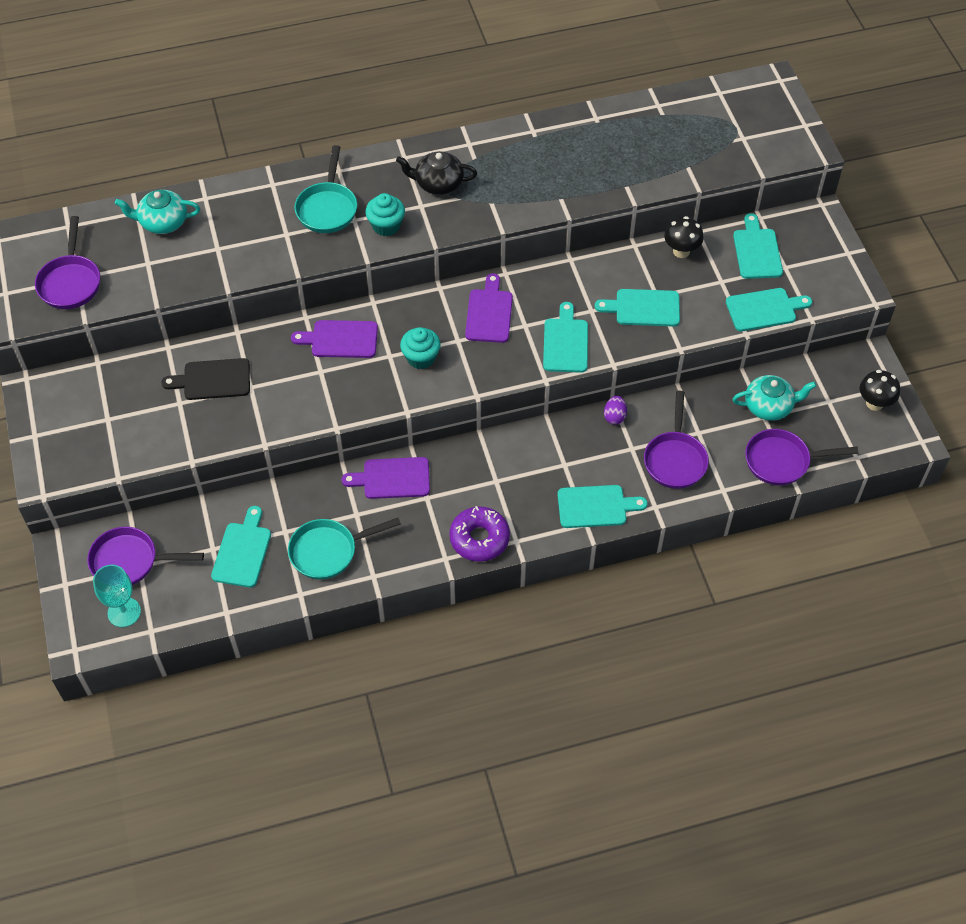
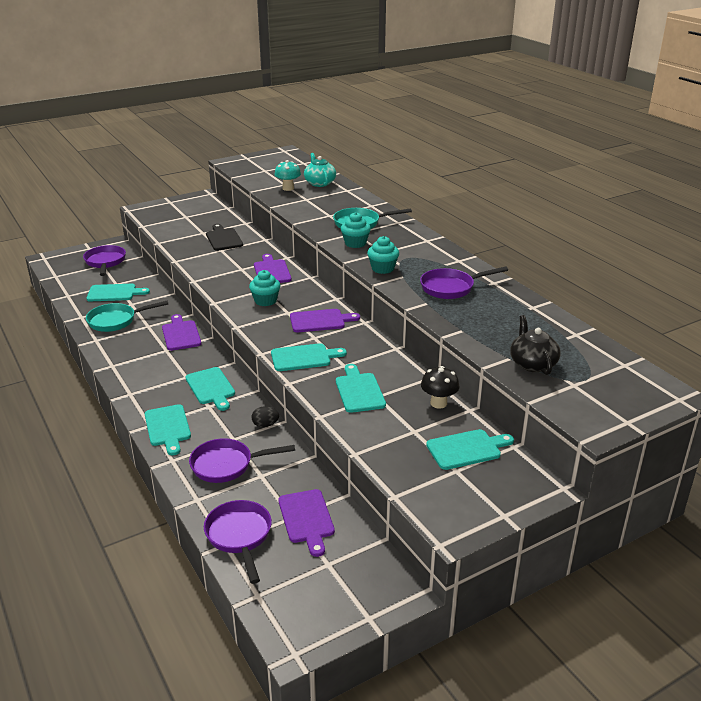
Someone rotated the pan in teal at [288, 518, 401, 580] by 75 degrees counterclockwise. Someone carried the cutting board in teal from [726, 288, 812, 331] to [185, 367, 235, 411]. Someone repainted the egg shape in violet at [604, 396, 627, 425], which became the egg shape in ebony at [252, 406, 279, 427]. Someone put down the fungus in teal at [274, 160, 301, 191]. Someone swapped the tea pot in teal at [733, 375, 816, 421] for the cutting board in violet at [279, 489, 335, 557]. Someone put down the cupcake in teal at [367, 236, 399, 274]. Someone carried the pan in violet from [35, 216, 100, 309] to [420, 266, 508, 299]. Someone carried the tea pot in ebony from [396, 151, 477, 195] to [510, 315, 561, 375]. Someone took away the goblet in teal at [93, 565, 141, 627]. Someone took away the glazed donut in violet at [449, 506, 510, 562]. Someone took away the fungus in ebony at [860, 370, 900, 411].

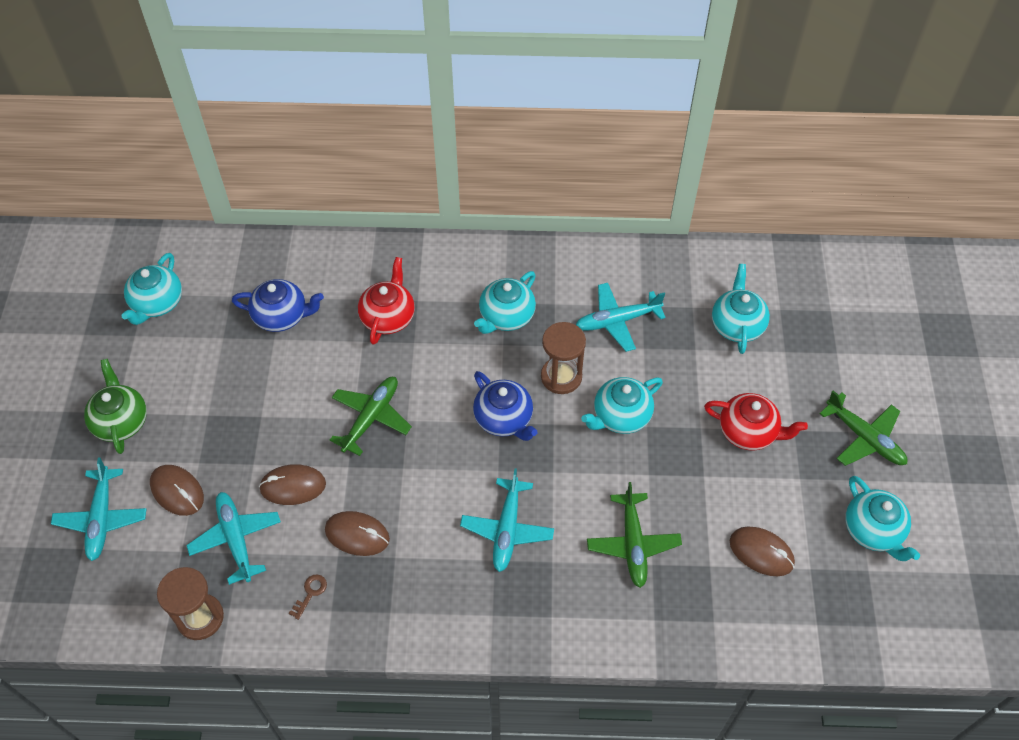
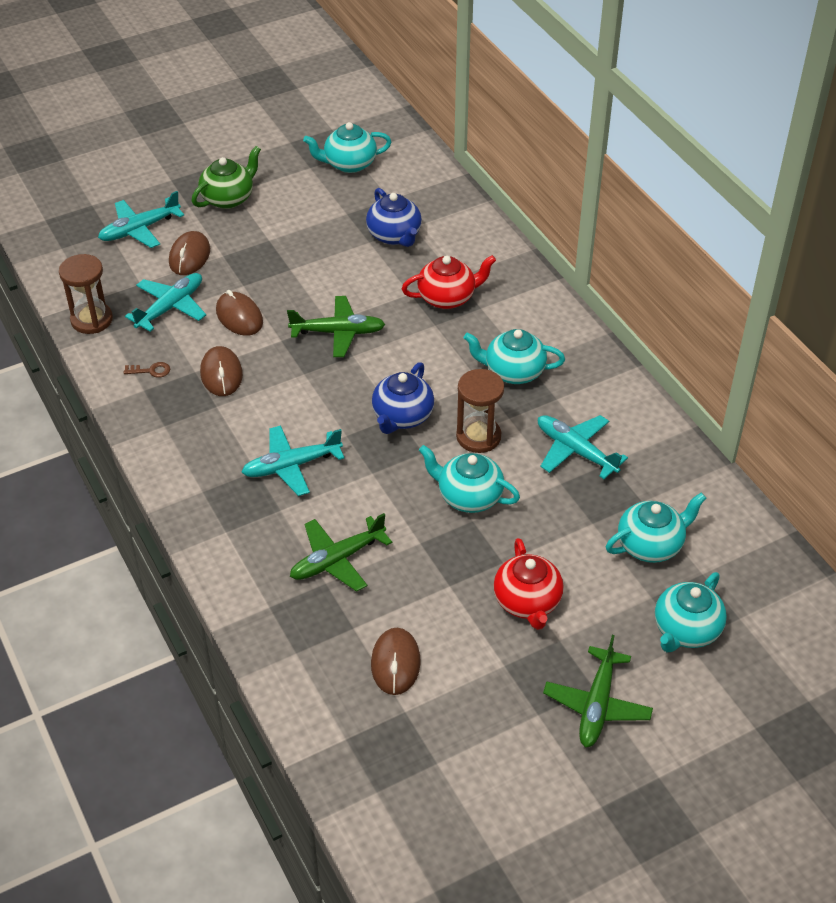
Someone carried the tea pot in teal from [845, 476, 920, 561] to [655, 572, 727, 653].

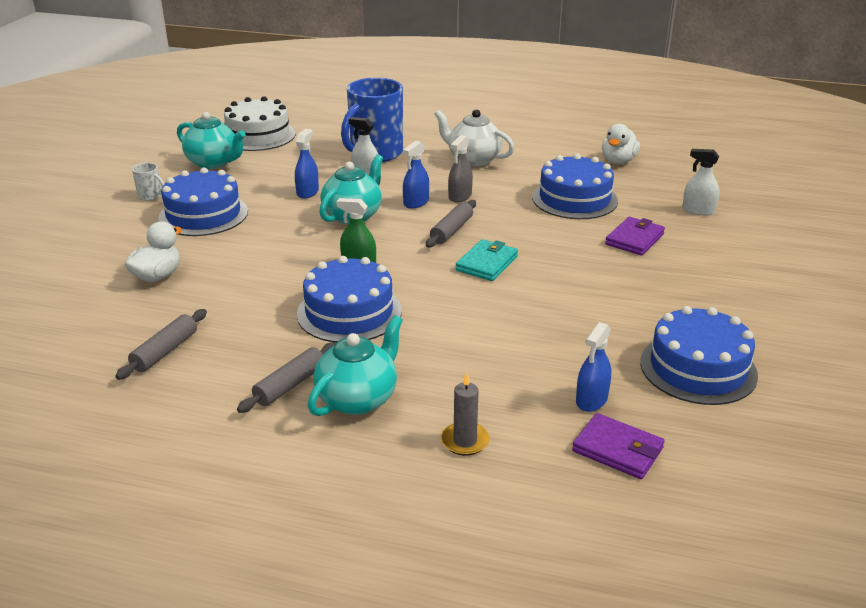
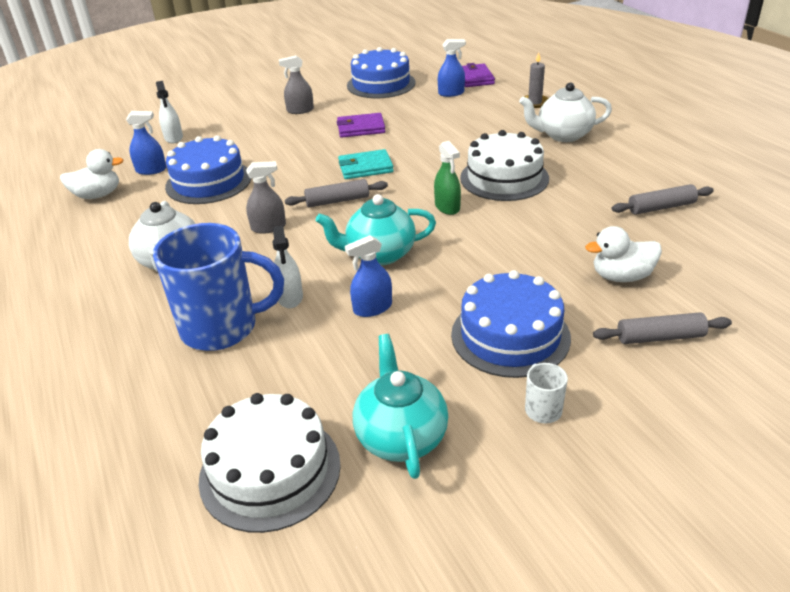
Someone carried the spray bottle in royal blue from [403, 141, 429, 209] to [126, 111, 166, 175]. Someone put down the spray bottle in ash-grey at [279, 55, 314, 114]. Someone carried the card wallet in violet from [605, 217, 665, 256] to [336, 113, 385, 138]. Someone repainted the layer cake in royal blue at [297, 256, 402, 343], which became the layer cake in pure white at [460, 130, 549, 201]. Someone repainted the tea pot in teal at [308, 315, 403, 416], which became the tea pot in pure white at [519, 83, 612, 142]. Someone carried the pastry roller in ash-grey from [237, 342, 336, 413] to [593, 312, 732, 344].

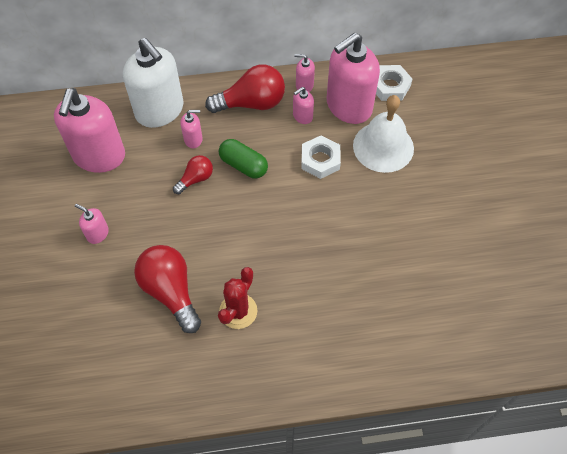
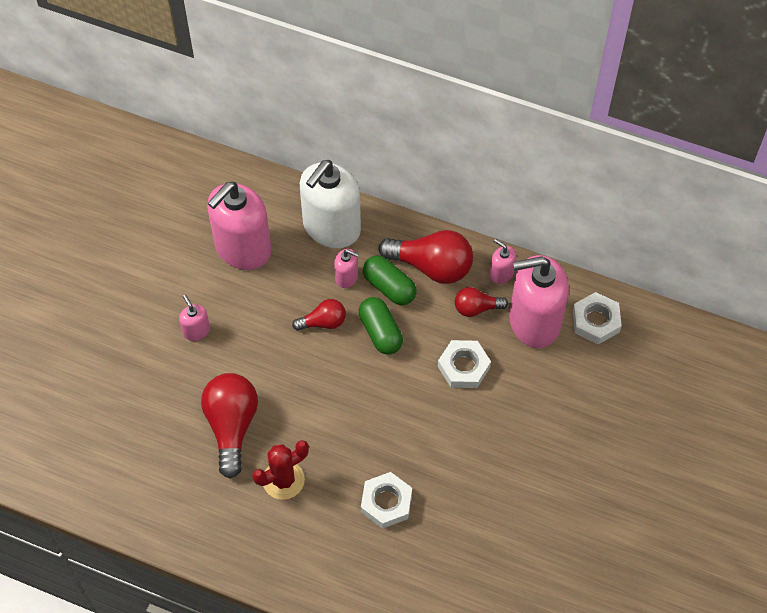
Someone rotated the soap pump in pure white at [123, 38, 183, 128] by 45 degrees clockwise. Someone put down the hex nut in pure white at [361, 472, 412, 529]. Someone put down the pill in emerald at [363, 255, 417, 305]. Someone swapped the soap pump in rosy at [293, 87, 314, 124] for the light bulb in scarlet at [455, 287, 508, 317]. Someone took away the bell in pure white at [353, 95, 414, 173].

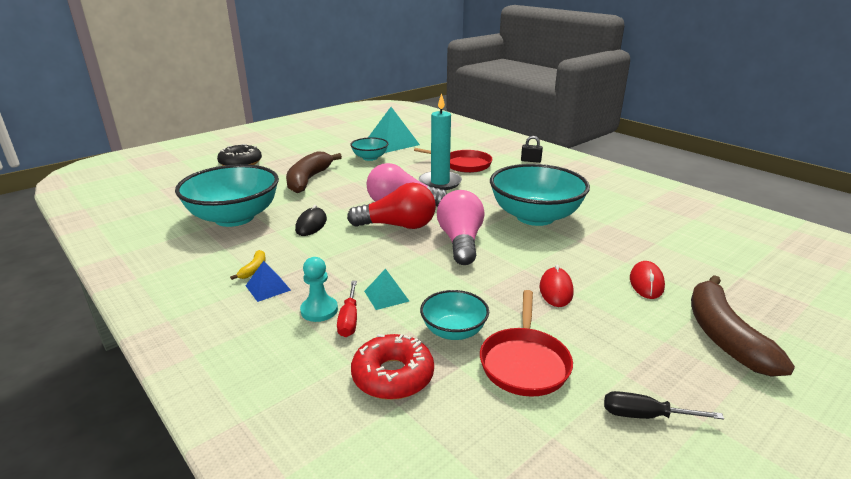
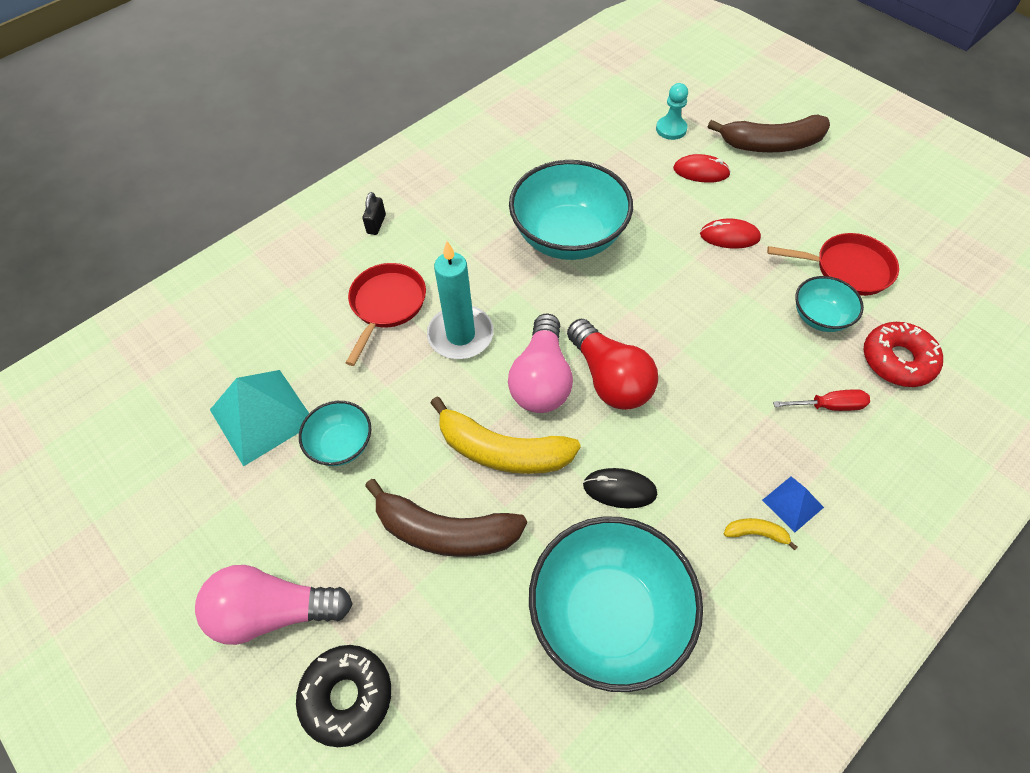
Someone carried the light bulb in rosy from [437, 190, 485, 265] to [195, 565, 352, 645]. Someone put down the banana in yellow at [431, 397, 581, 474]. Someone rotated the light bulb in scarlet at [347, 183, 436, 229] by 150 degrees clockwise. Someone carried the chess pawn in teal from [300, 257, 338, 322] to [656, 83, 688, 140]. Someone took away the pyramid in teal at [364, 268, 409, 310]. Someone took away the flat screwdriver in ebony at [604, 391, 724, 419].

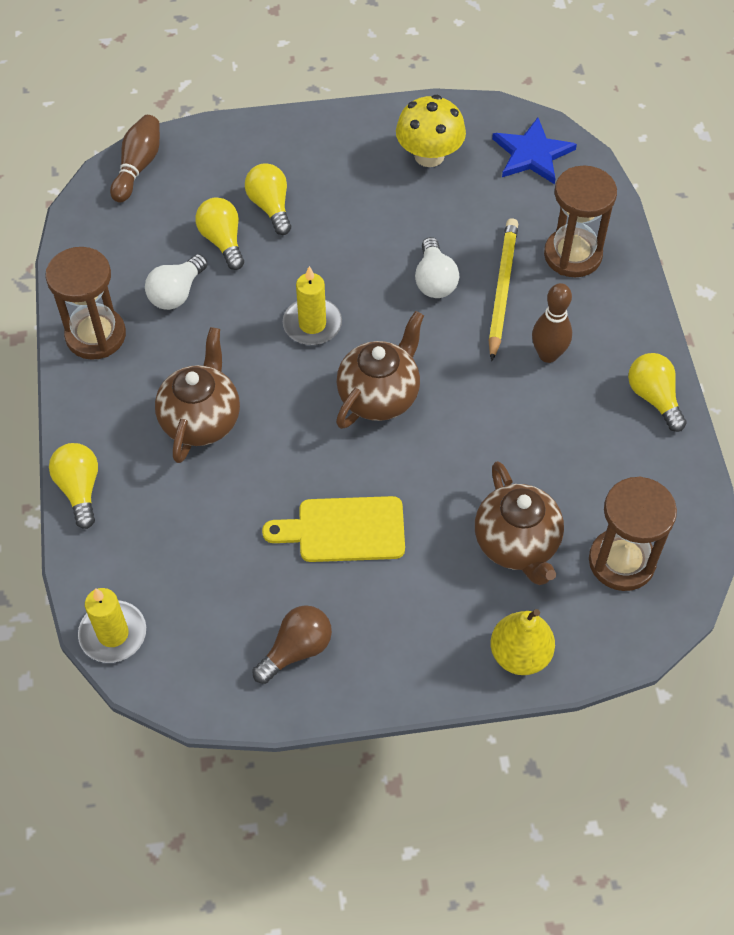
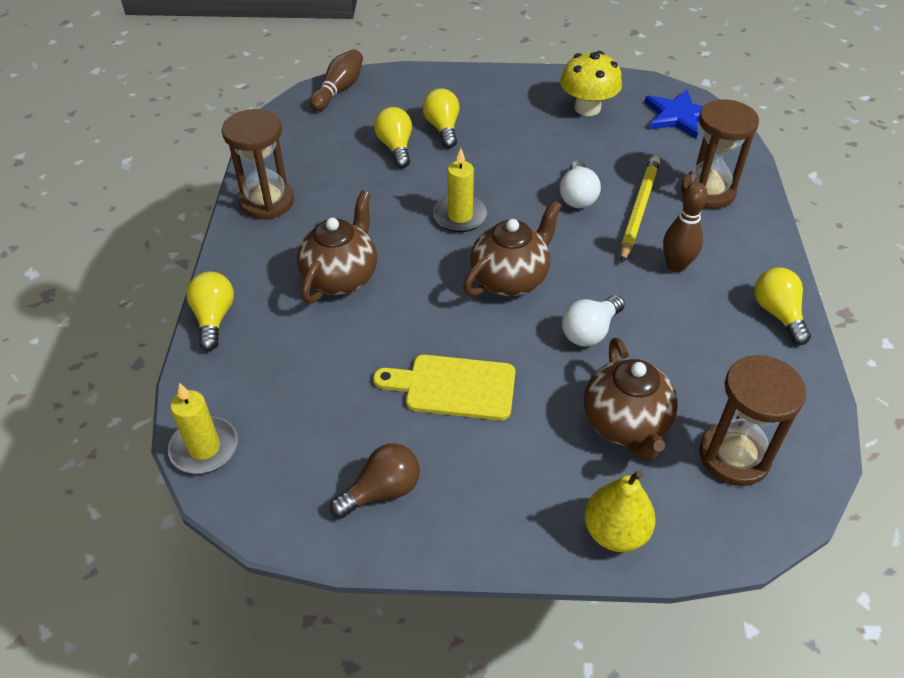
Someone carried the light bulb in pure white from [145, 254, 208, 310] to [562, 295, 625, 346].

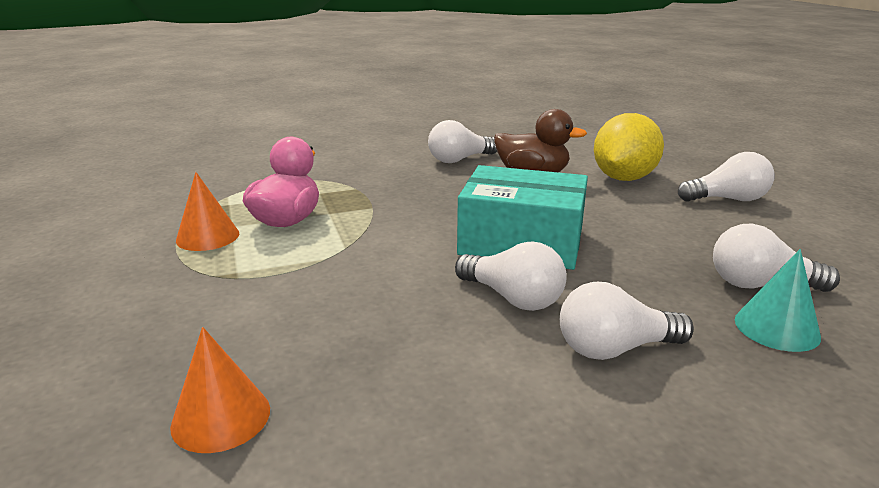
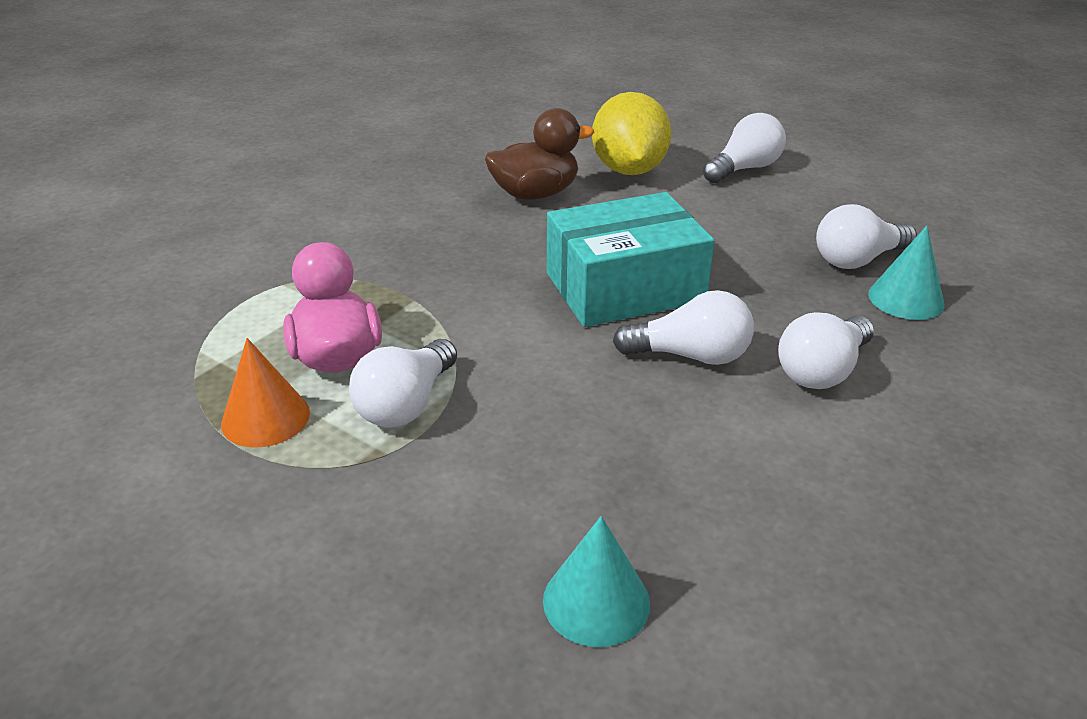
Someone carried the light bulb in pure white from [428, 120, 497, 163] to [349, 339, 457, 427]. Someone repainted the solid cone in bright orange at [170, 327, 270, 453], which became the solid cone in teal at [543, 516, 650, 647].

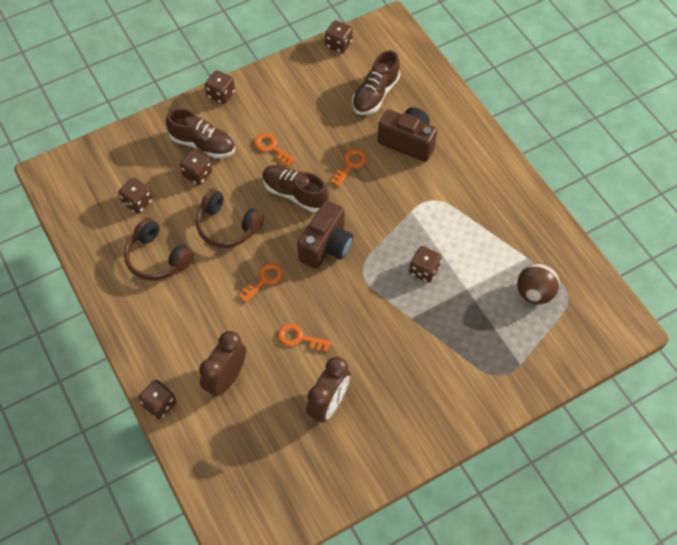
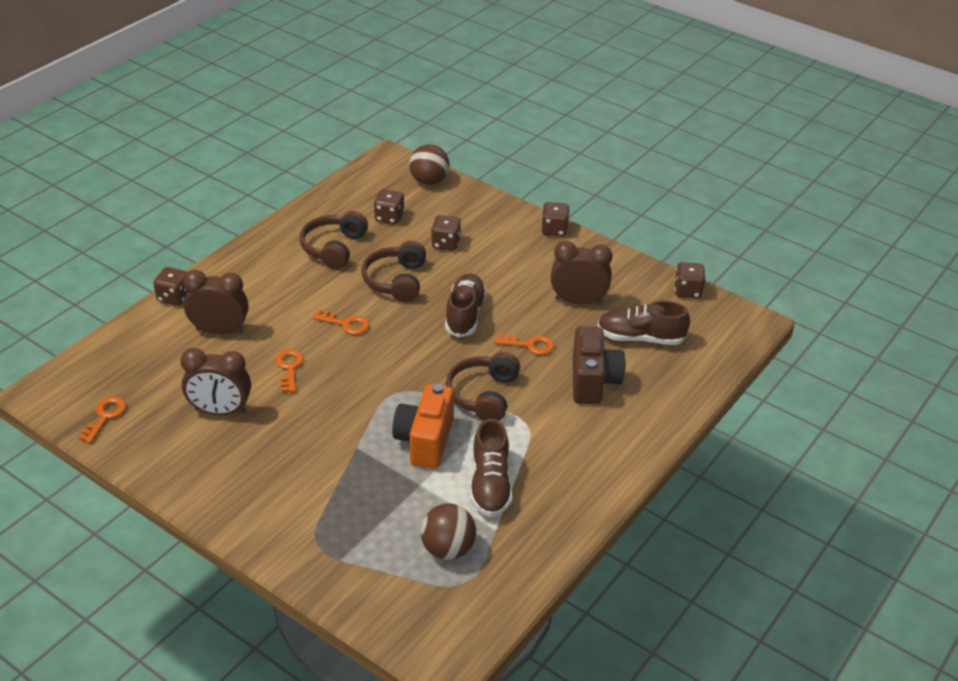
Someone carried the latchkey in bright orange from [254, 133, 296, 166] to [78, 397, 126, 443]. Someone swapped the game die in russet at [409, 246, 442, 283] for the compact camera in bright orange at [392, 384, 454, 469]. Someone put down the sphere in russet at [409, 144, 449, 185]. Someone put down the headphones in russet at [446, 352, 520, 421]. Someone carried the shoe in russet from [166, 108, 235, 158] to [470, 419, 512, 517]. Someone put down the clock in russet at [551, 241, 612, 305]. Someone took away the compact camera in russet at [297, 200, 353, 269].

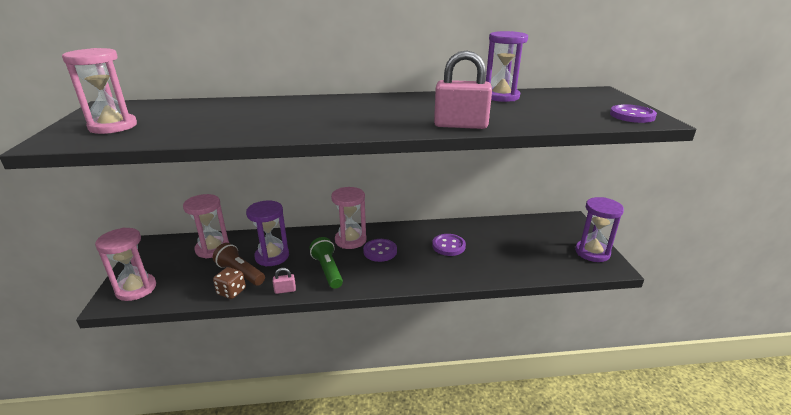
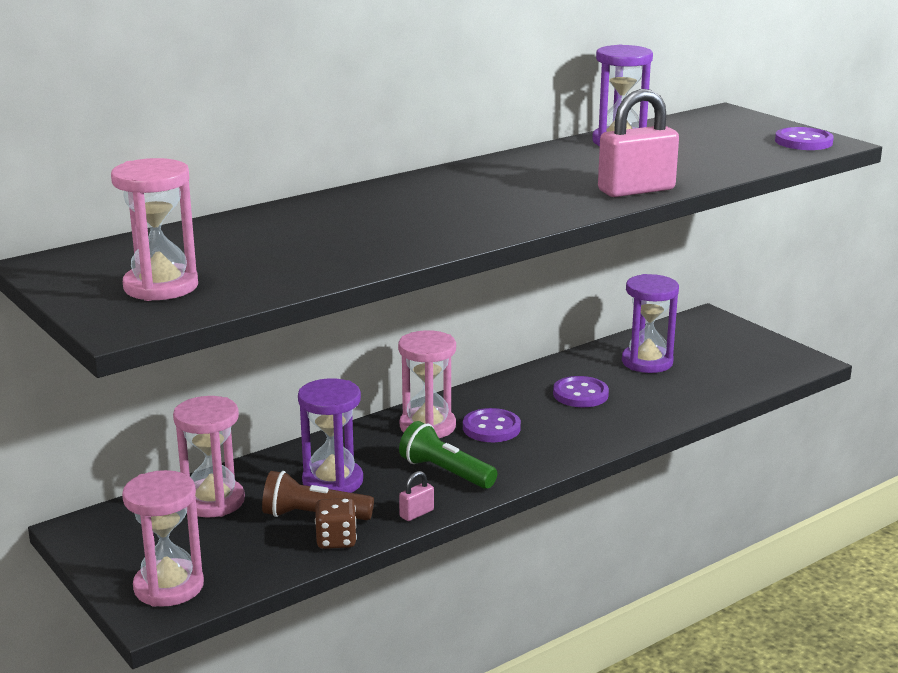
Someone carried the sand timer in violet from [575, 197, 624, 262] to [622, 274, 679, 373].

